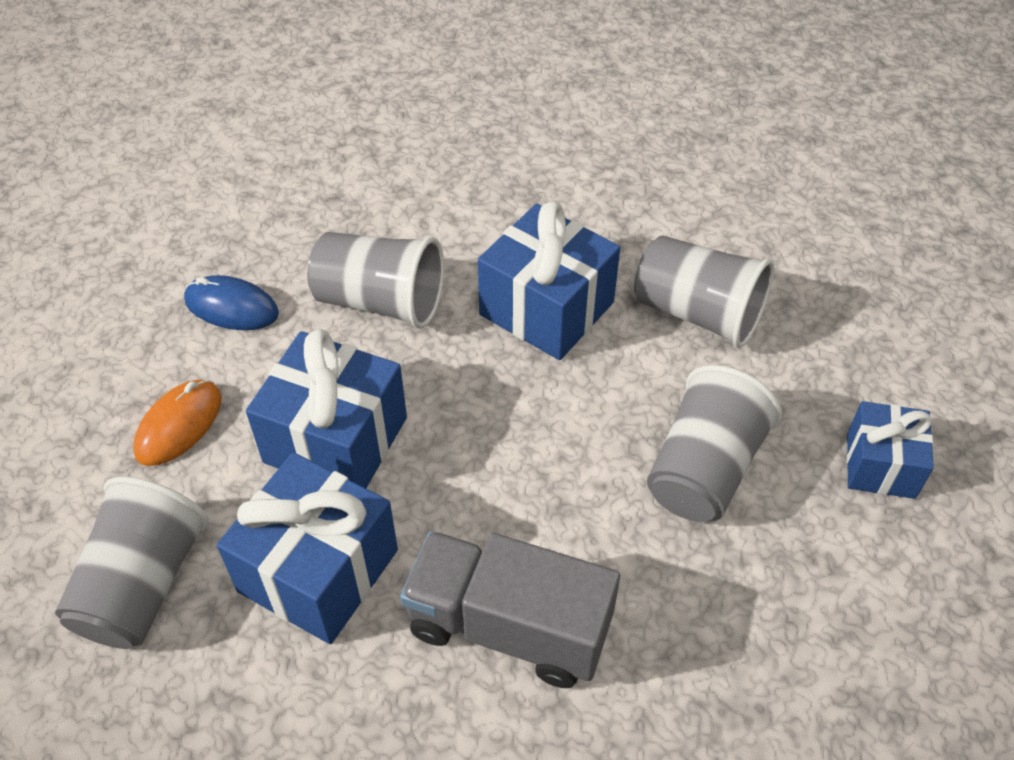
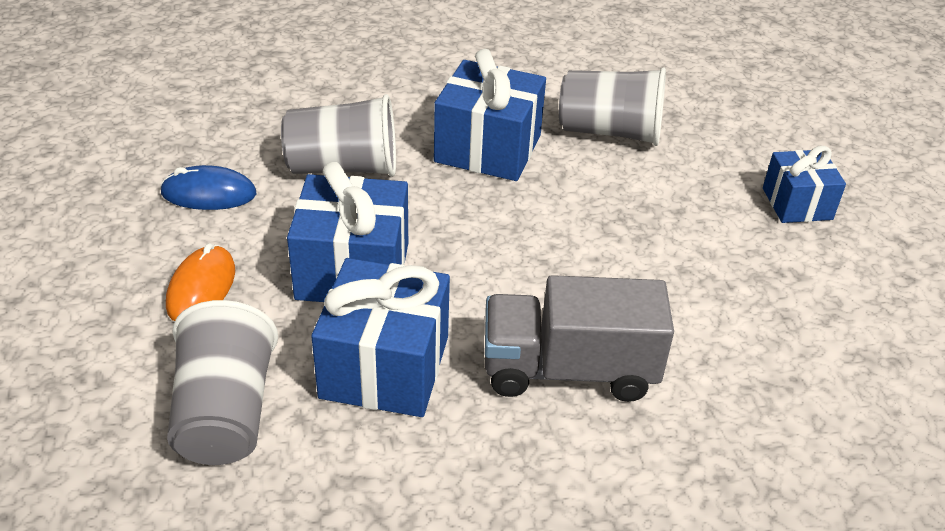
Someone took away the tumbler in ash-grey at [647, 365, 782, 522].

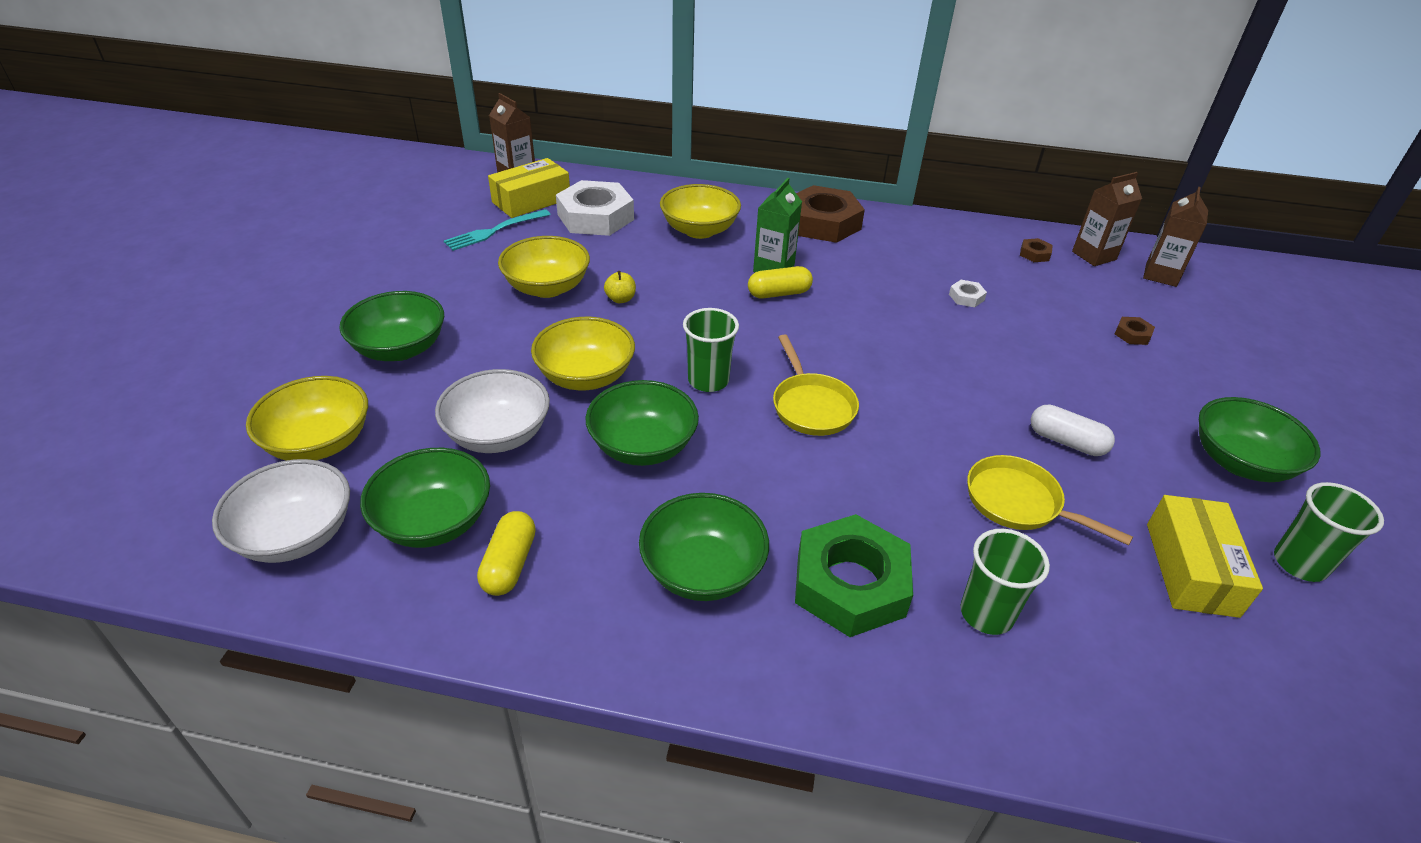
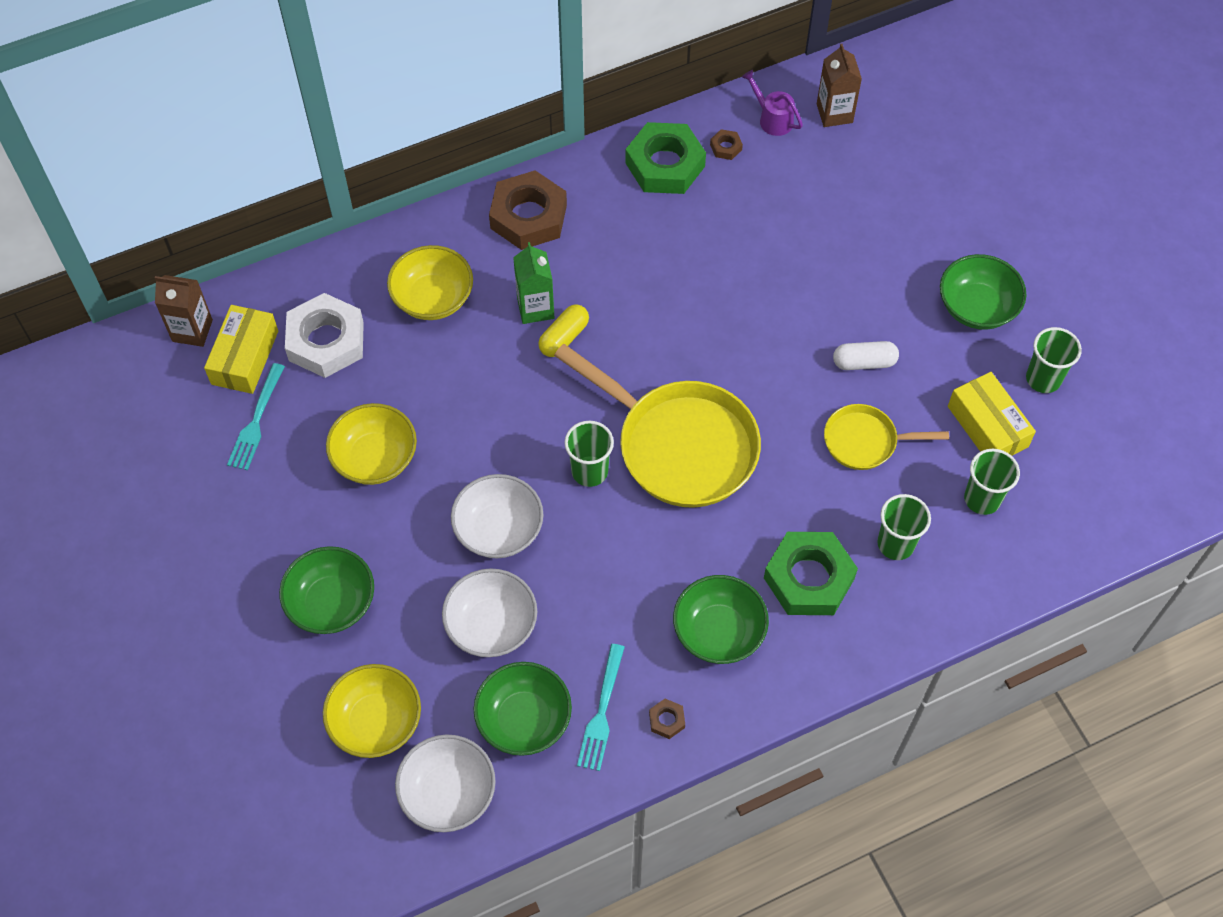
Someone repainted the serving bowl in yellow at [531, 317, 635, 390], which became the serving bowl in pure white at [451, 474, 543, 558]. Someone scaled the pan in yellow at [773, 334, 859, 436] by 1.90. Someone swapped the pill in yellow at [477, 511, 536, 596] for the dinner fork in teal at [577, 644, 625, 771]. Someone put down the hex nut in emerald at [625, 122, 706, 194]. Someone carried the hex nut in russet from [1115, 317, 1155, 345] to [649, 699, 685, 739]. Someone swapped the carton in russet at [1072, 172, 1142, 266] for the watering pot in violet at [742, 70, 803, 136]. Someone put down the tumbler in emerald at [964, 449, 1020, 515]. Someone took away the serving bowl in emerald at [585, 380, 699, 466]. Someone took away the toy apple in yellow at [604, 271, 636, 303]. Someone took away the hex nut in pure white at [949, 280, 987, 307].

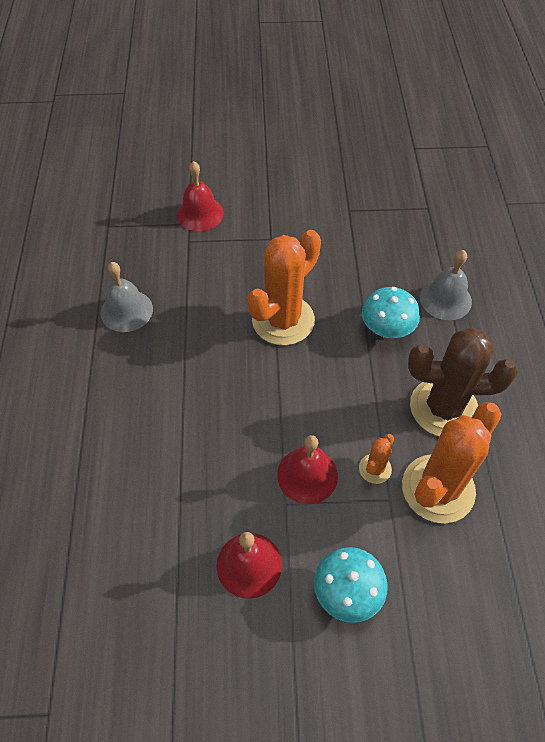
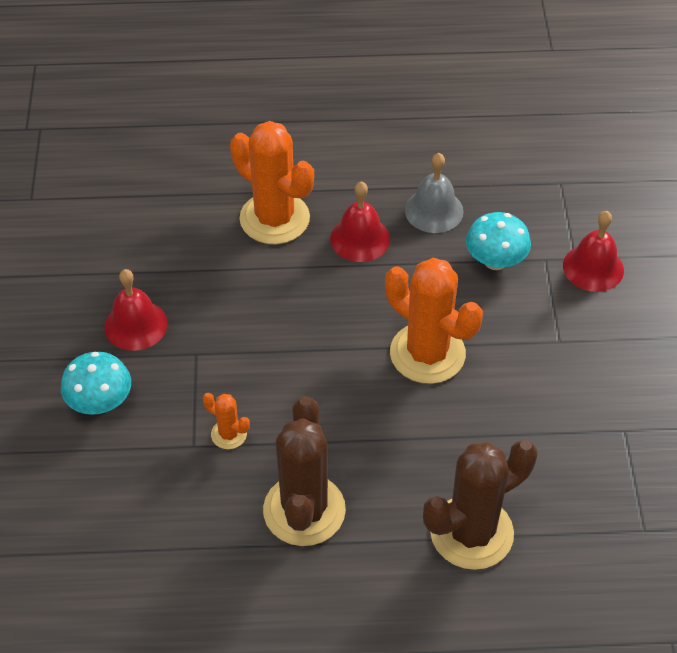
Someone carried the prickly plant in bright orange from [402, 402, 501, 523] to [230, 121, 314, 244]. Someone carried the bell in scarlet from [277, 435, 338, 504] to [330, 181, 390, 262]. Someone swapped the bell in ash-grey at [420, 250, 472, 320] for the prickly plant in russet at [423, 440, 537, 570]. Someone carried the fungus in teal from [362, 287, 420, 338] to [466, 212, 531, 270].

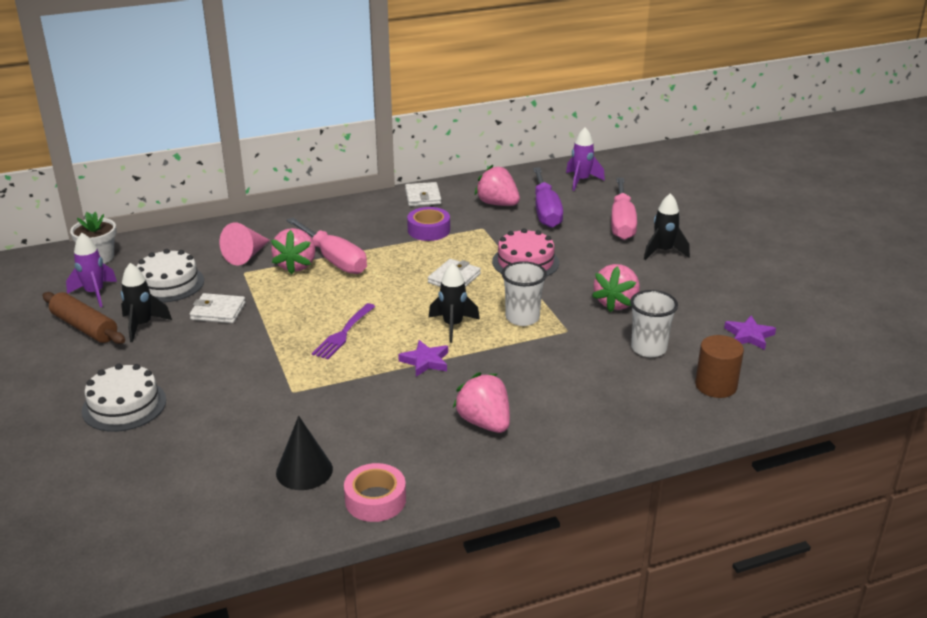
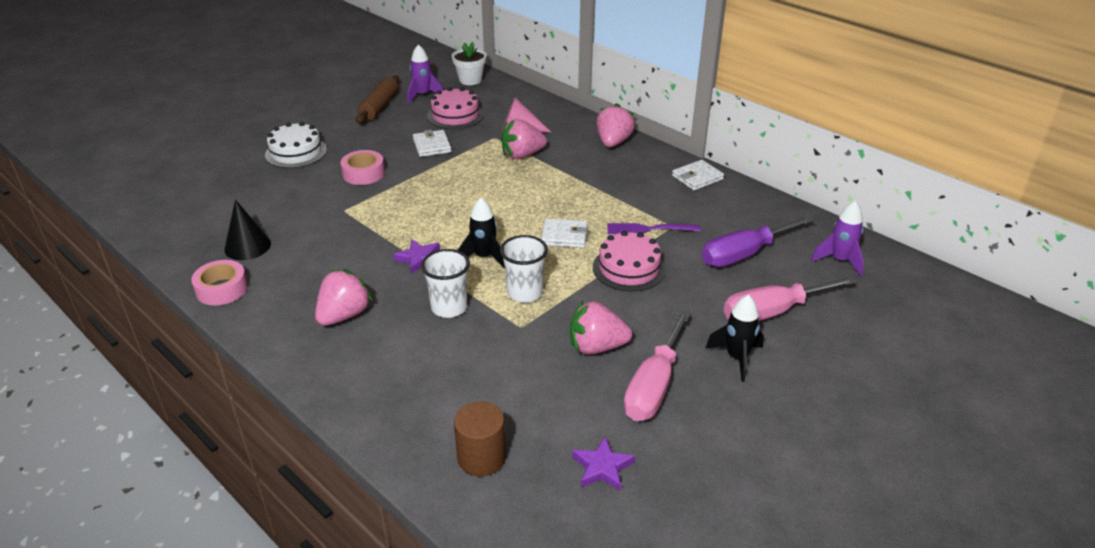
Someone put down the tape in rosy at [340, 150, 385, 185]. Someone carried the tumbler in pure white from [630, 290, 678, 357] to [421, 249, 470, 318]. Someone repainted the layer cake in pure white at [137, 249, 204, 303], which became the layer cake in rosy at [427, 87, 484, 129]. Someone carried the toy strawberry in rosy from [475, 165, 520, 206] to [596, 103, 635, 147]. Someone carried the dinner fork in violet from [312, 303, 376, 359] to [607, 223, 701, 234]. Someone carried the flat screwdriver in rosy from [286, 218, 367, 274] to [624, 311, 691, 421]. Someone took away the toy rocket in ebony at [121, 263, 172, 342]. Someone took away the tape in violet at [407, 207, 450, 241].

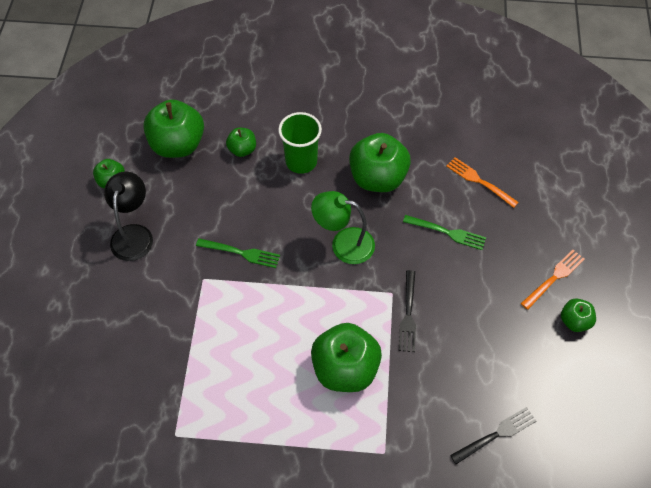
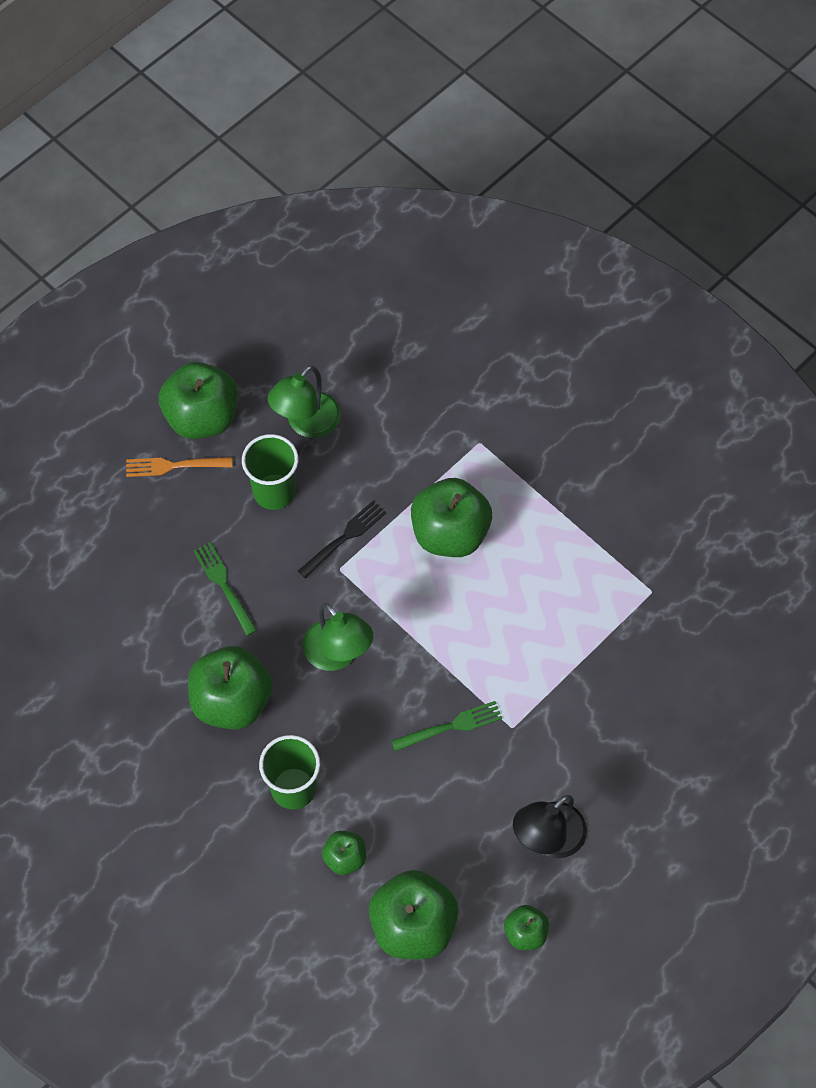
Someone scaled the toy apple in emerald at [561, 298, 596, 332] by 1.96. Someone put down the tumbler in emerald at [242, 434, 298, 510]. Someone put down the lamp in emerald at [268, 365, 341, 438]. Someone rotated the dinner fork in emerald at [196, 238, 280, 268] by 105 degrees clockwise. Someone took away the dinner fork in bright orange at [446, 157, 519, 208]. Someone took away the dinner fork in ebony at [450, 407, 536, 464].

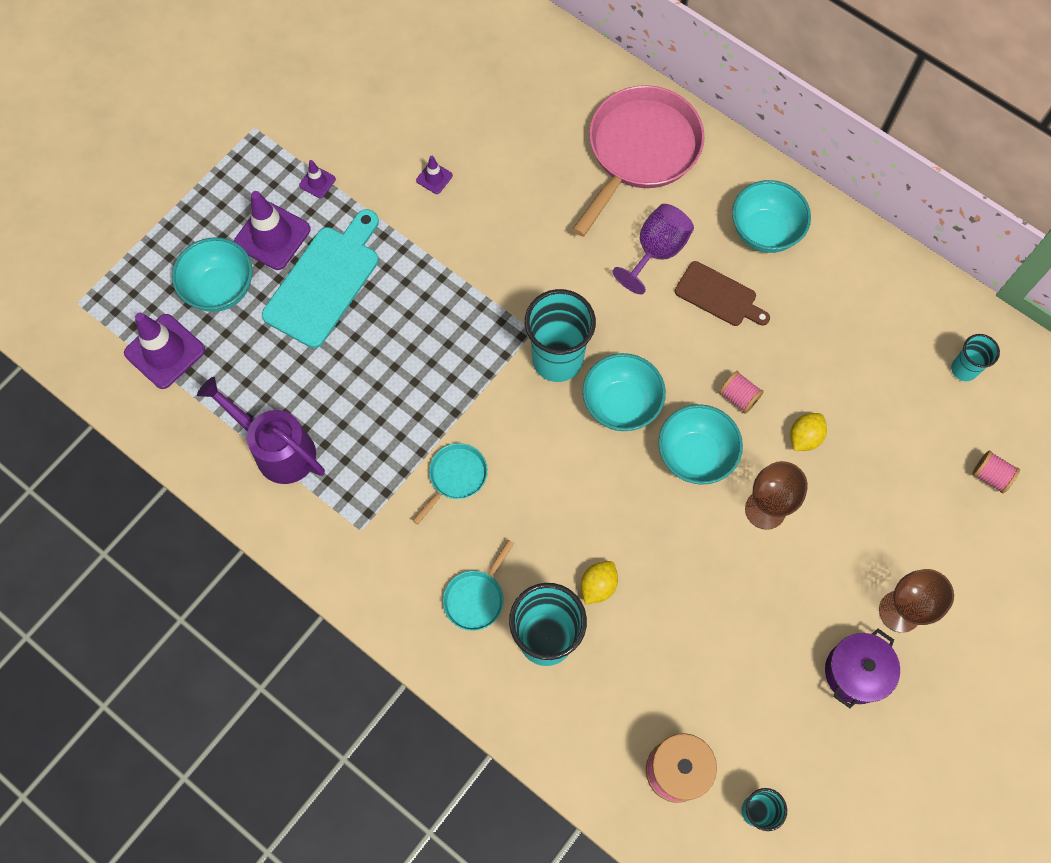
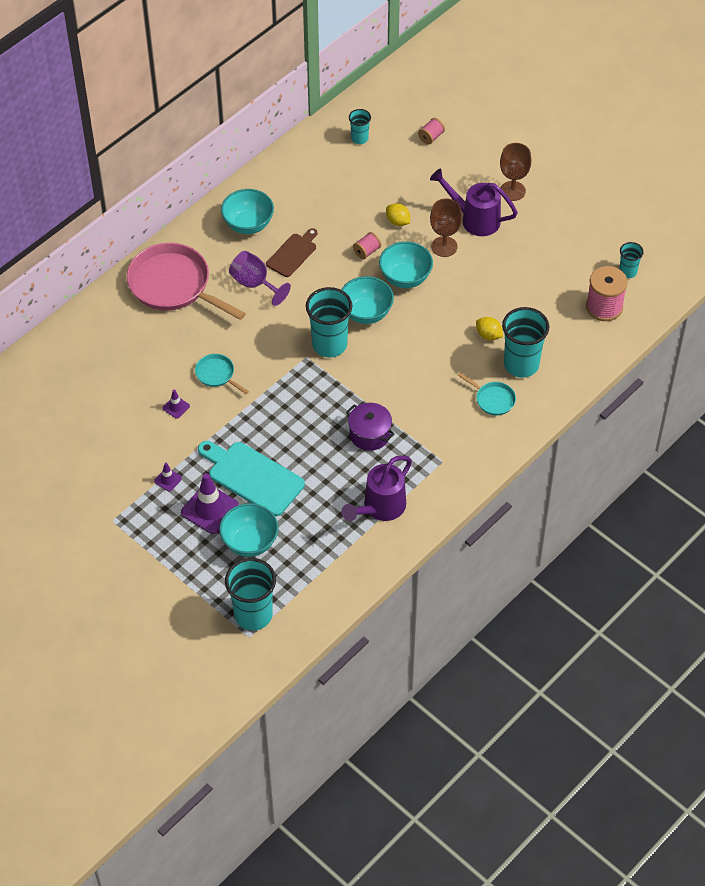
Someone carried the pan in teal from [412, 443, 488, 525] to [195, 354, 249, 394]. Someone put down the tumbler in teal at [225, 558, 276, 631]. Someone carried the stockpot in violet from [825, 629, 900, 708] to [346, 403, 394, 451]. Someone put down the watering pot in violet at [430, 168, 518, 236]. Someone took away the traffic cone in violet at [124, 313, 205, 389].

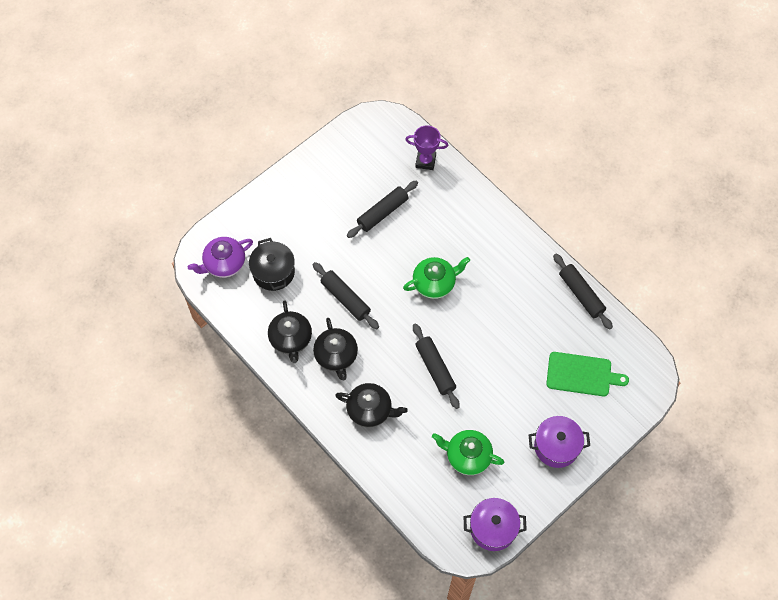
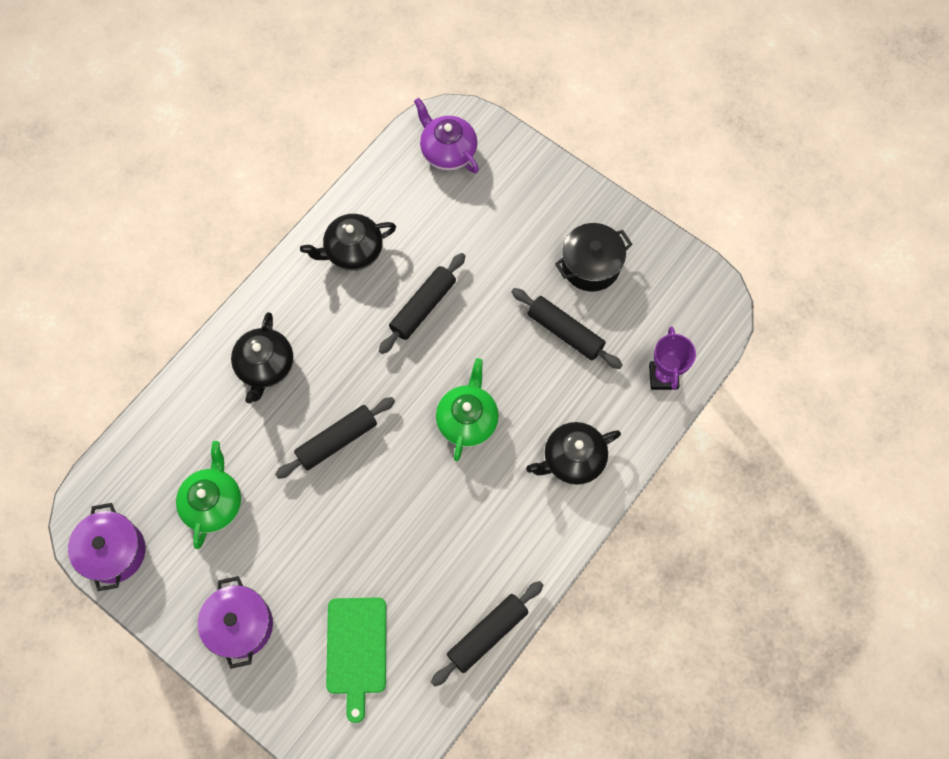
Someone rotated the tea pot in emerald at [403, 257, 470, 299] by 135 degrees counterclockwise. Someone carried the tea pot in ebony from [313, 318, 358, 381] to [526, 422, 621, 485]. Someone carried the stockpot in ebony from [249, 238, 295, 291] to [555, 223, 632, 291].

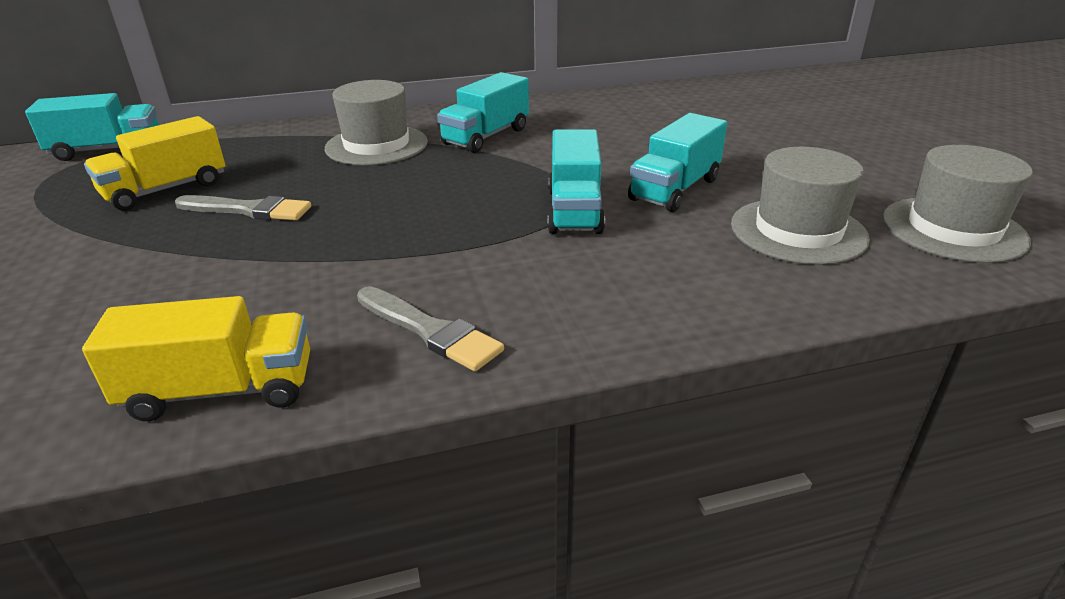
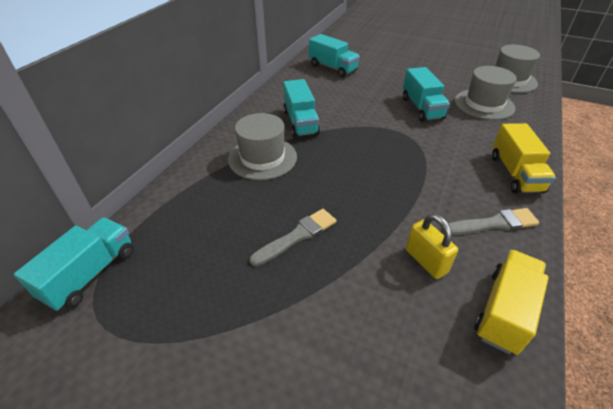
Someone carried the truck in teal from [547, 129, 605, 234] to [309, 34, 360, 77]. Someone put down the lock in yellow at [406, 213, 458, 279]. Someone carried the truck in yellow from [84, 116, 225, 211] to [492, 123, 556, 194].

